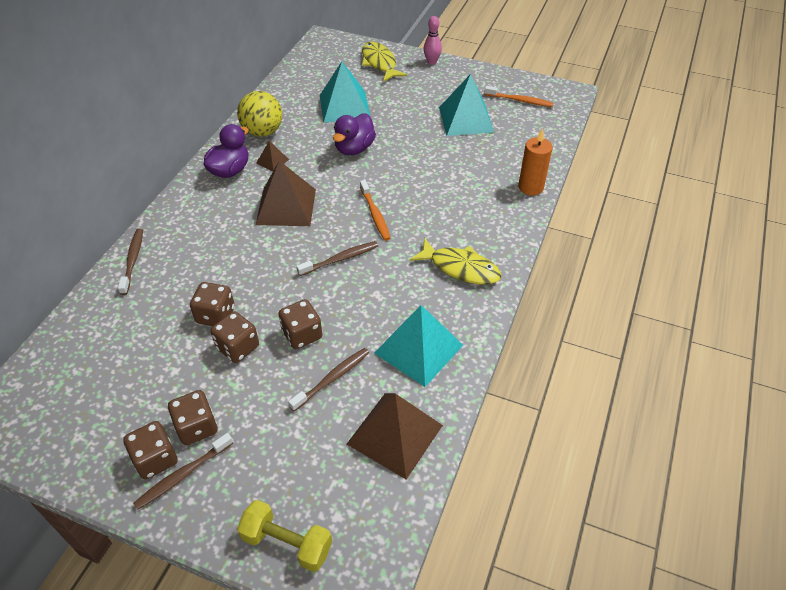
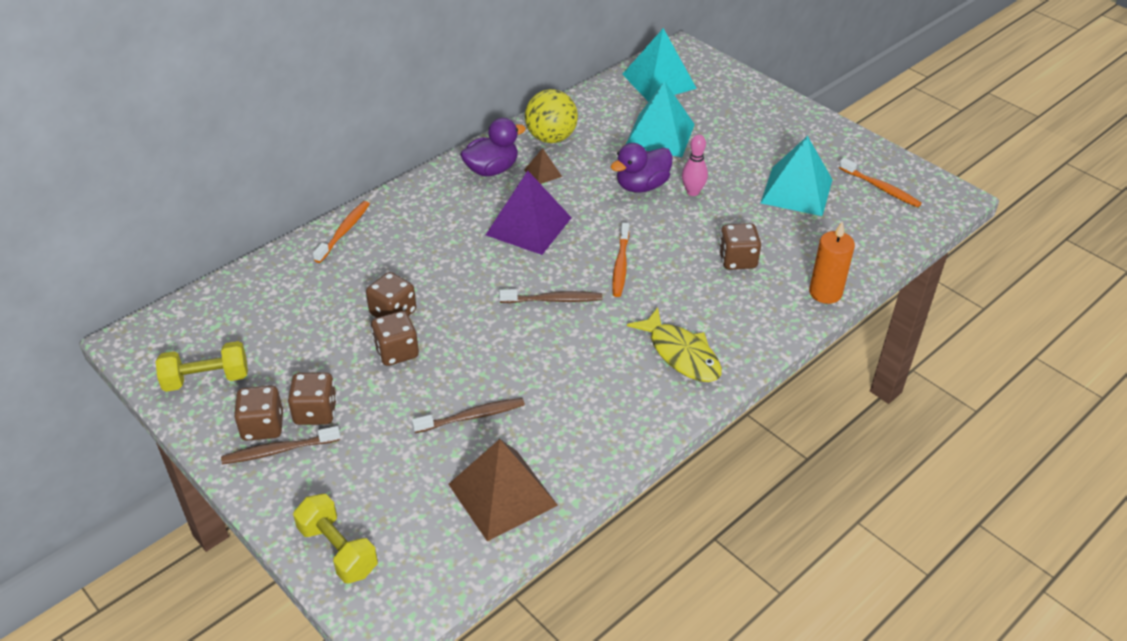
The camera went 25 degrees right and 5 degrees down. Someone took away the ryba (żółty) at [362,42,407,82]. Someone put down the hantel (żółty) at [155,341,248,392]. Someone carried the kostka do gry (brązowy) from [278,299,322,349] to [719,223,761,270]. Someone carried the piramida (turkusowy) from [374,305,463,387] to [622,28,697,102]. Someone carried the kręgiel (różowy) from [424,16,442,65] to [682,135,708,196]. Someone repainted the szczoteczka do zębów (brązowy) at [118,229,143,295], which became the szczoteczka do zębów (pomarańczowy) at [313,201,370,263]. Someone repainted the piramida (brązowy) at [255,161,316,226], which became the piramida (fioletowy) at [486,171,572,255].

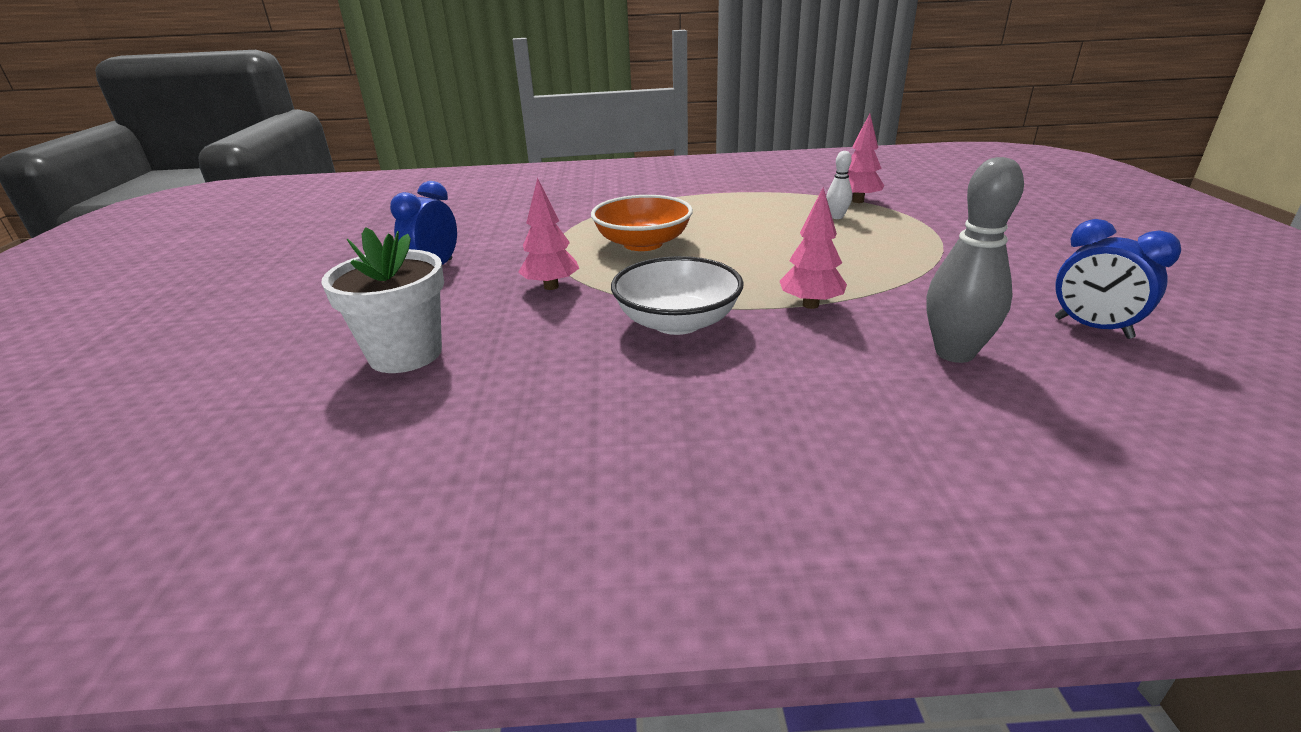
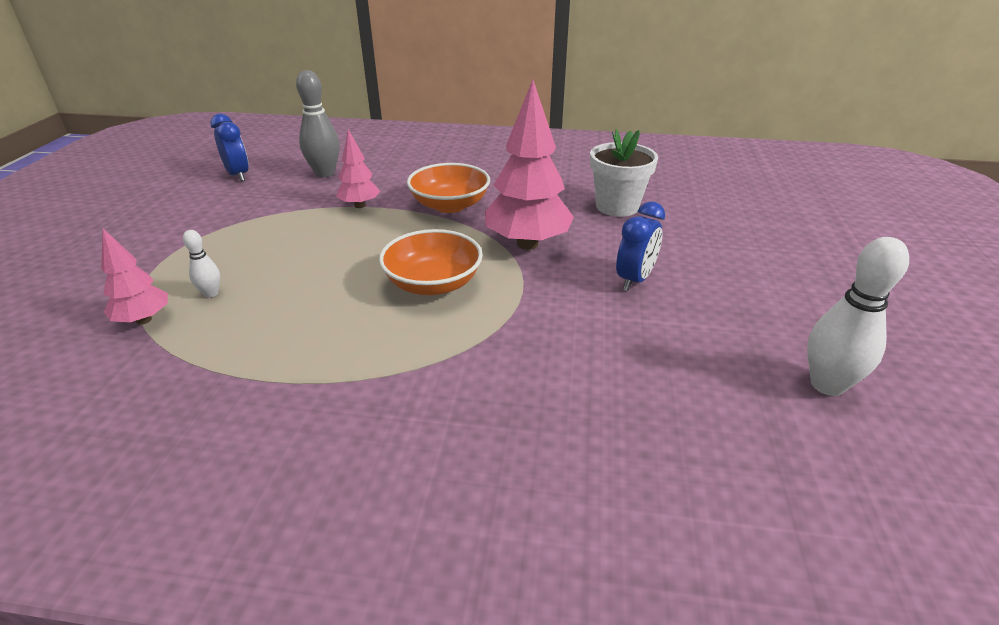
The camera went 170 degrees left and 5 degrees up. Someone put down the kręgiel (biały) at [807,237,909,396]. Someone repainted the miska (biały) at [611,256,744,335], which became the miska (pomarańczowy) at [407,163,490,213]. Someone scaled the drzewko (różowy) at [518,178,579,290] by 1.84.

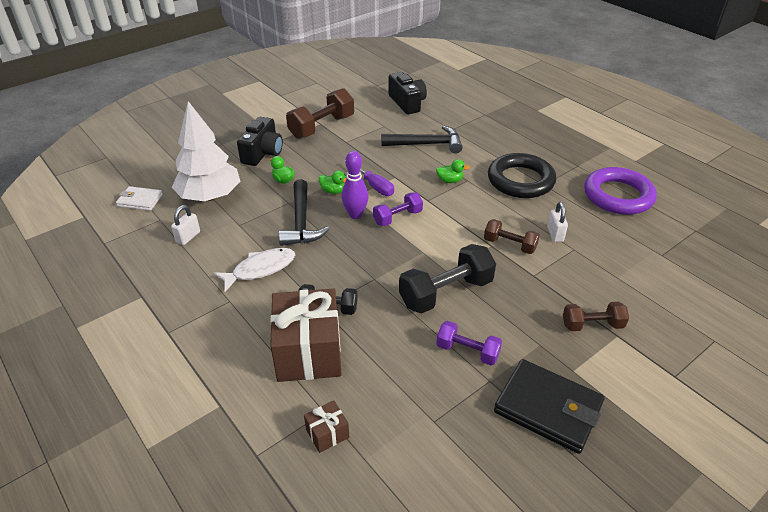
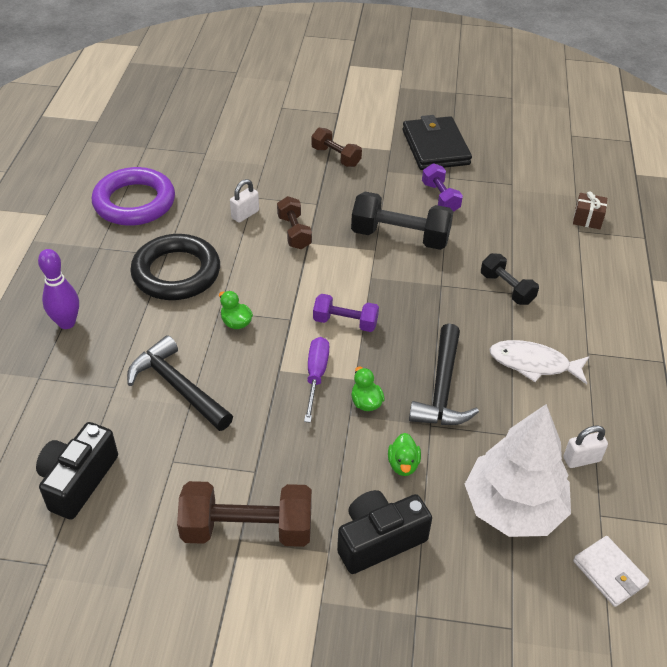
The camera went 135 degrees left and 5 degrees up. Someone took away the prezent (brązowy) at [270,289,342,382]. Someone carried the kręgiel (fioletowy) from [342,151,368,219] to [38,249,79,329]. Someone rotated the młotek (czarny) at [279,179,329,246] by 150 degrees clockwise.

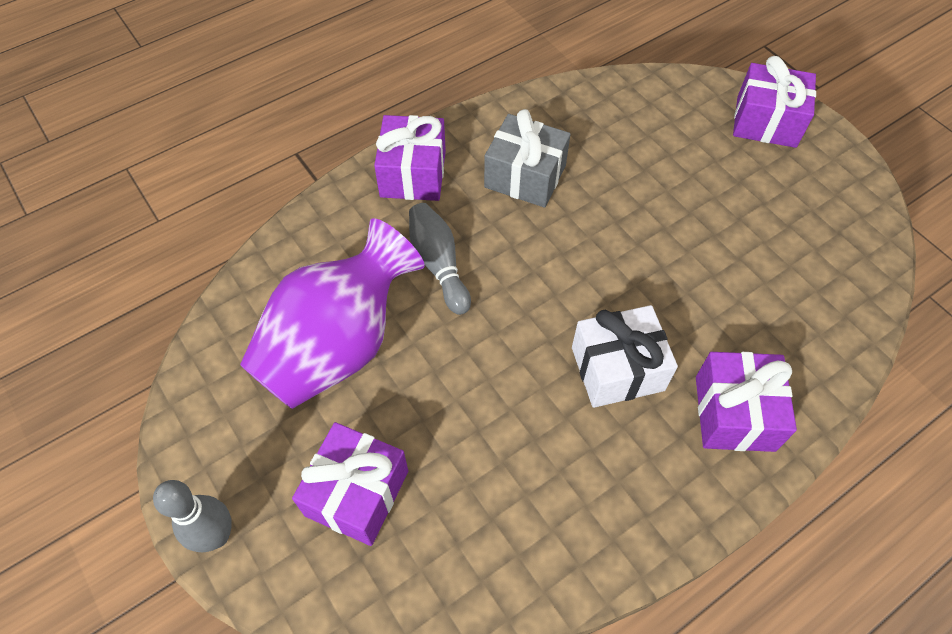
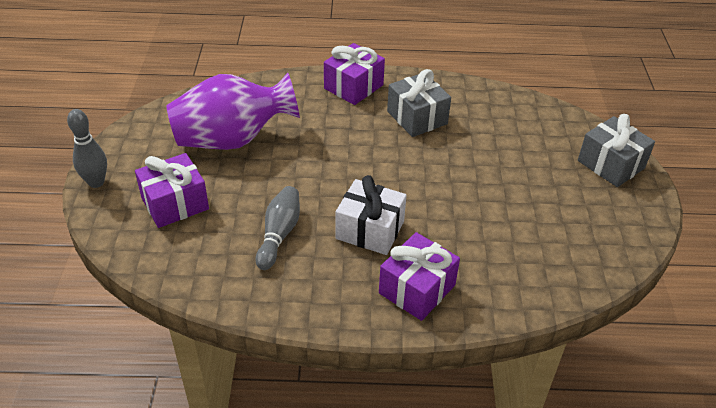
The camera went 35 degrees right and 15 degrees down. Someone carried the kręgiel (szary) from [409,203,471,315] to [256,186,300,270]. Someone repainted the prezent (fioletowy) at [733,56,816,148], which became the prezent (szary) at [578,114,655,187].

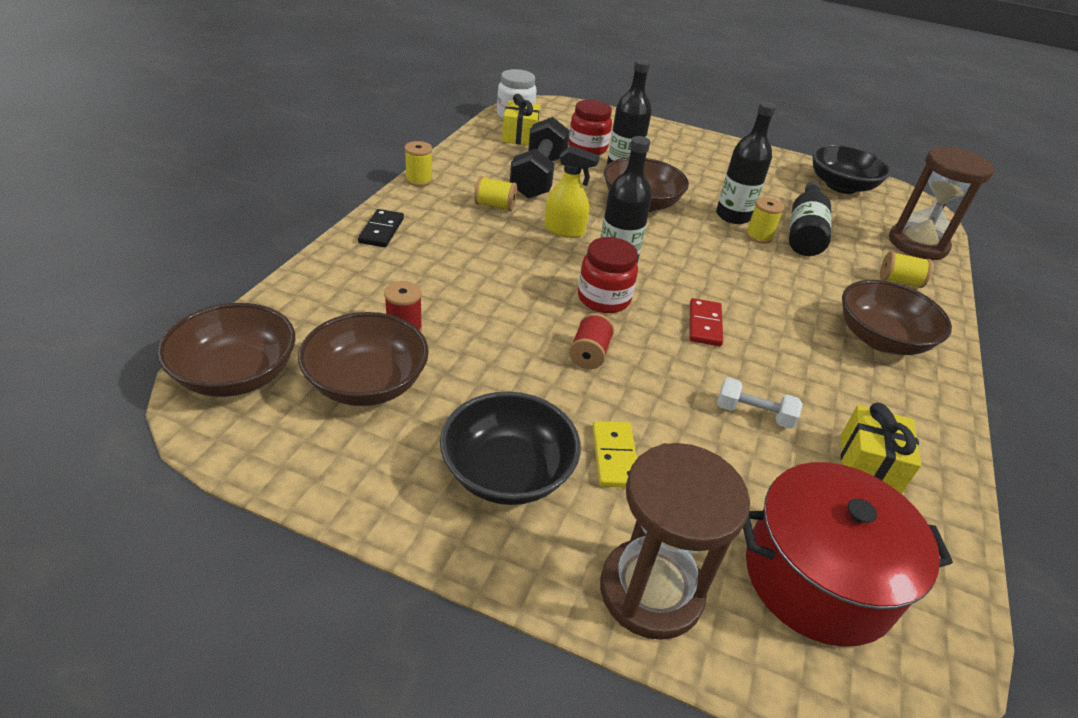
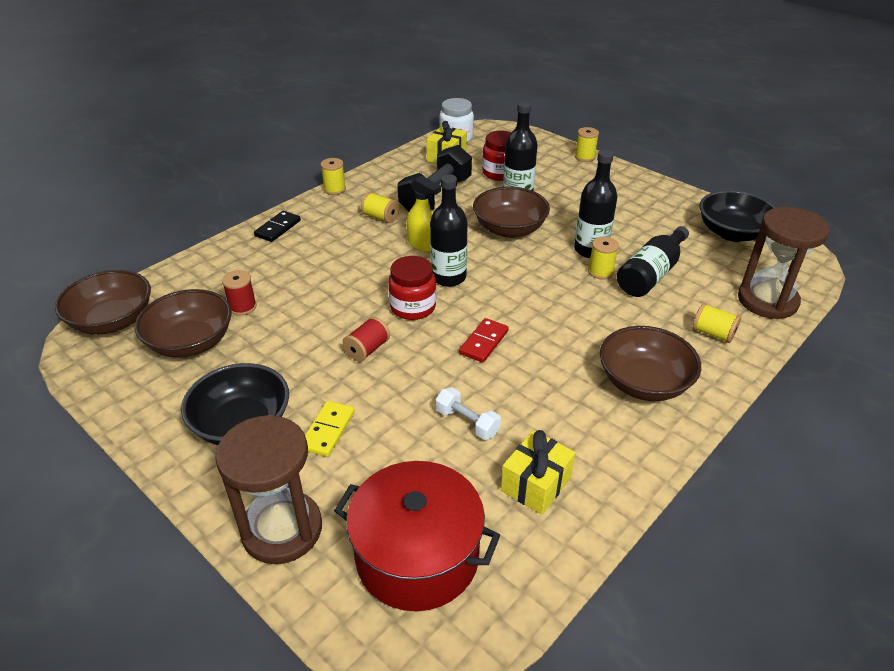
The camera went 25 degrees right and 0 degrees up. Someone put down the szpulka (żółty) at [575,127,599,162].

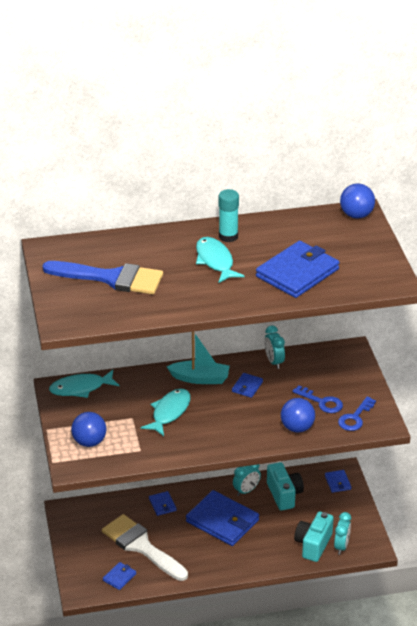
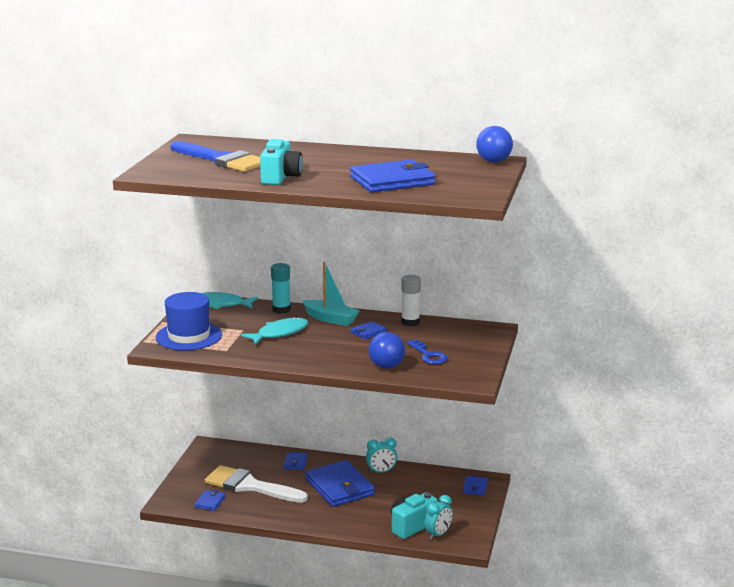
The camera went 25 degrees right and 15 degrees down. Someone took away the ryba (turkusowy) at [196,237,244,283]. Someone took away the klucz (niebieski) at [338,396,376,431]. Someone carried the klej w sztyfcie (turkusowy) from [219,189,239,242] to [271,263,291,314]. Someone carried the aparat fotograficzny (turkusowy) from [267,462,304,511] to [260,139,303,185]. Someone swapped the piłka (niebieski) at [71,412,106,447] for the kapelusz (niebieski) at [156,292,222,350]. Someone swapped the budzik (turkusowy) at [264,326,285,369] for the klej w sztyfcie (biały) at [401,275,421,326]. Someone rotated the pędzel (biały) at [102,514,188,581] by 45 degrees counterclockwise. Someone rotated the portfel (niebieski) at [103,562,136,590] by 45 degrees counterclockwise.

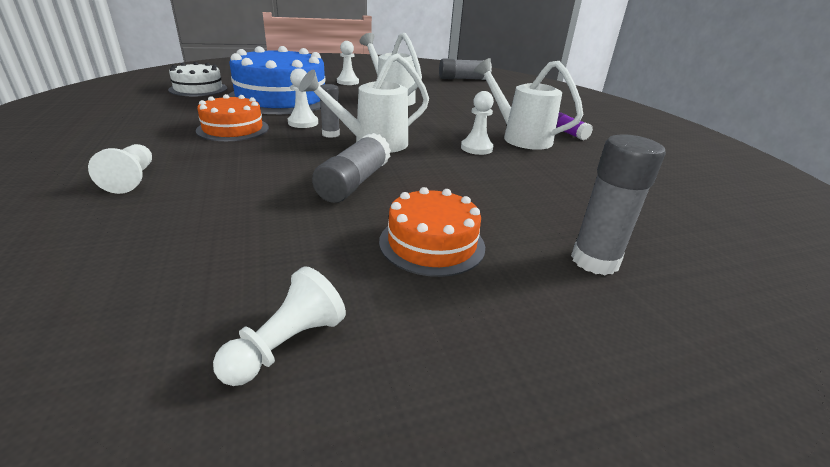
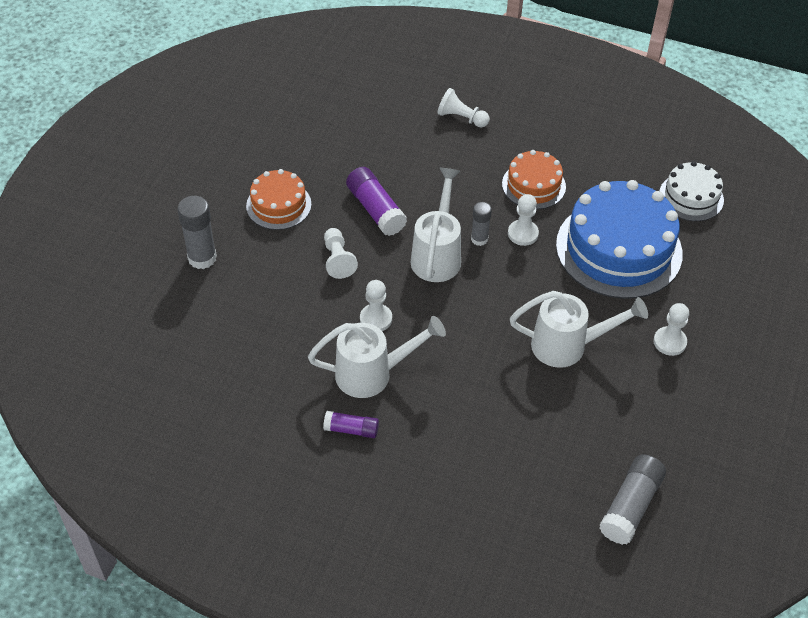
The camera went 130 degrees right and 20 degrees up. Someone carried the pionek (biały) from [213,266,346,386] to [324,228,358,279]. Someone repainted the klej w sztyfcie (szary) at [312,133,391,203], which became the klej w sztyfcie (fioletowy) at [346,167,407,236].

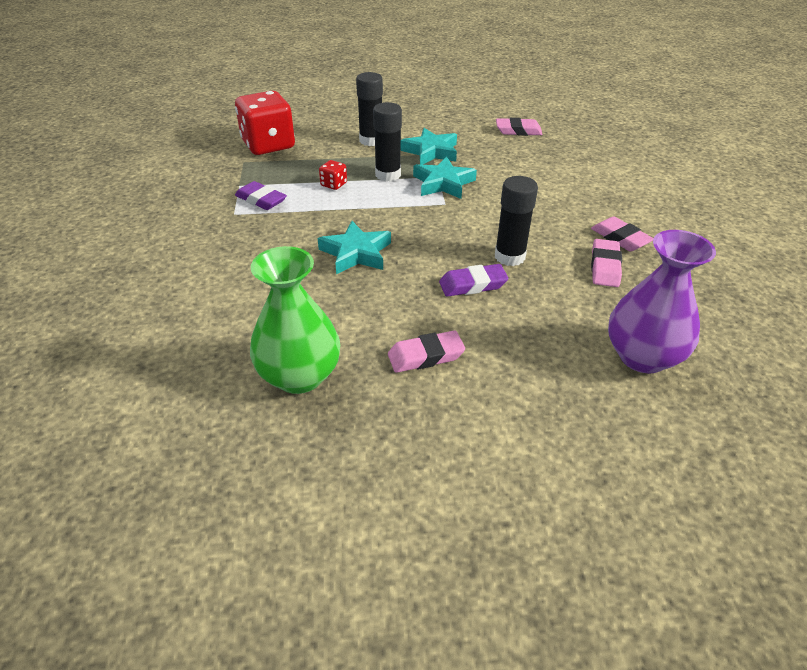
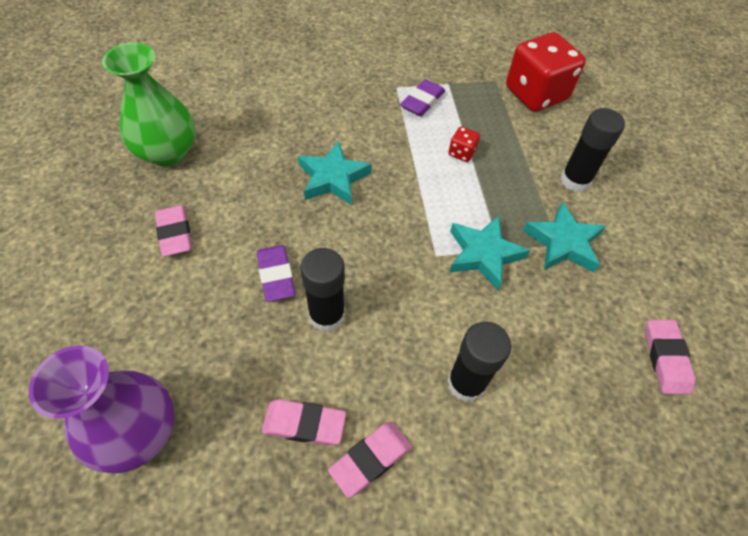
The camera went 85 degrees right and 15 degrees up. Someone carried the klej w sztyfcie (czarny) from [373,102,402,181] to [447,322,511,402].

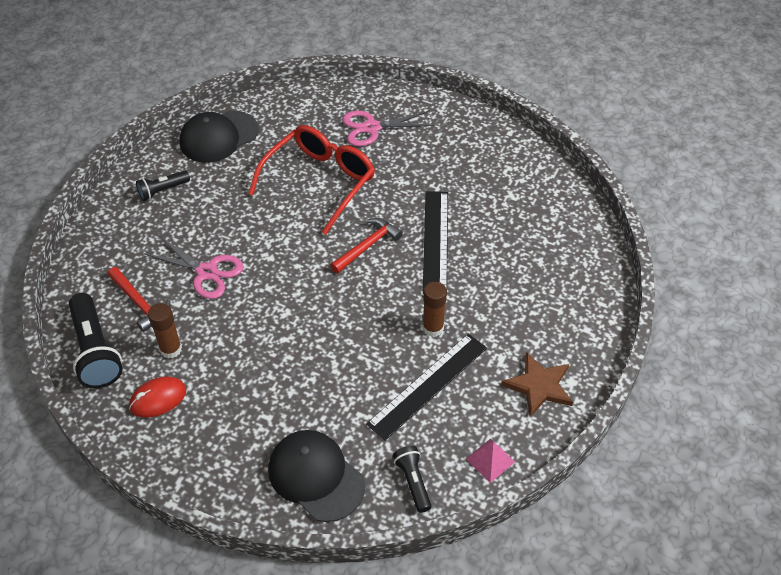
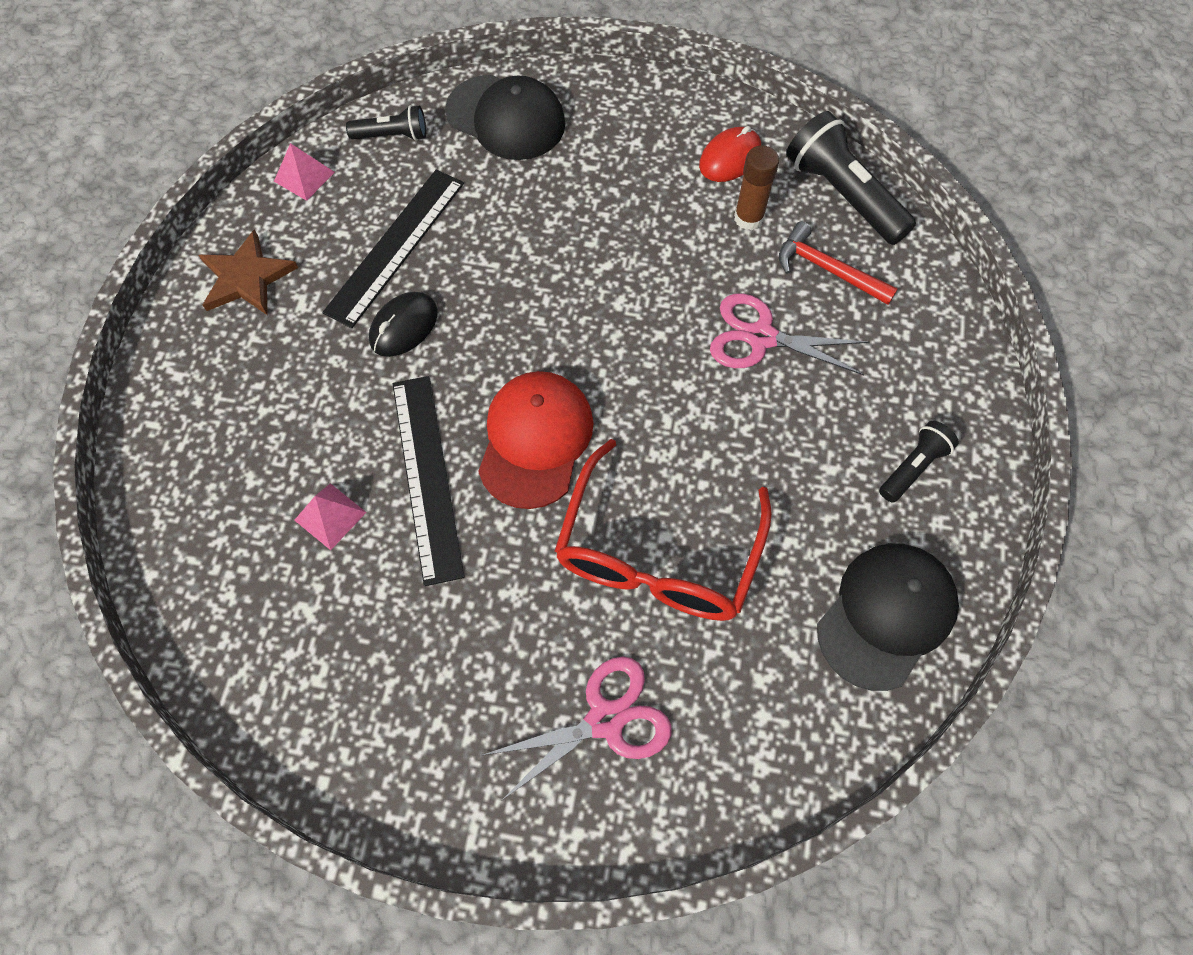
The camera went 165 degrees right and 15 degrees up. Someone put down the piramida (różowy) at [294,483,367,550]. Someone swapped the młotek (czerwony) at [330,218,403,273] for the czapka (czerwony) at [478,371,594,509]. Someone swapped the klej w sztyfcie (brązowy) at [423,282,447,337] for the myszka (czarny) at [369,292,438,357]. Someone rotated the latarka (czarny) at [393,446,431,513] by 60 degrees counterclockwise.

